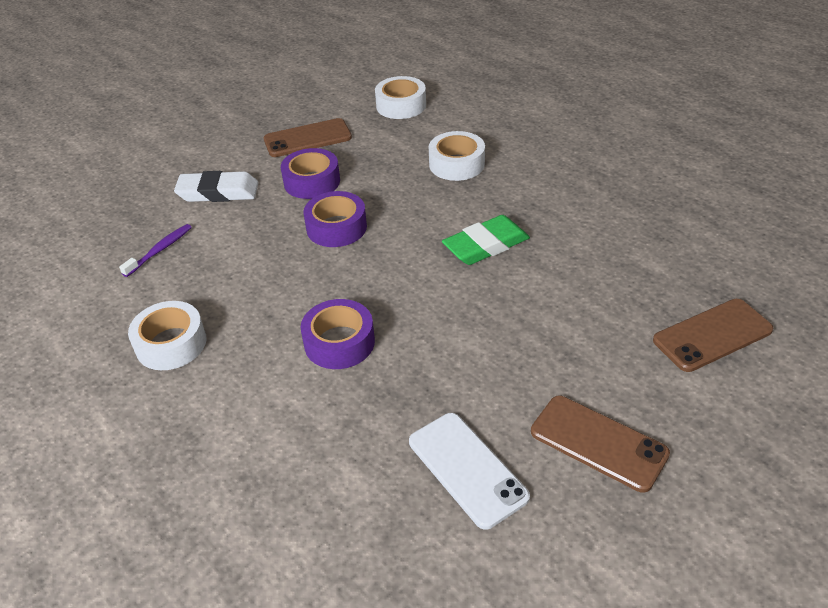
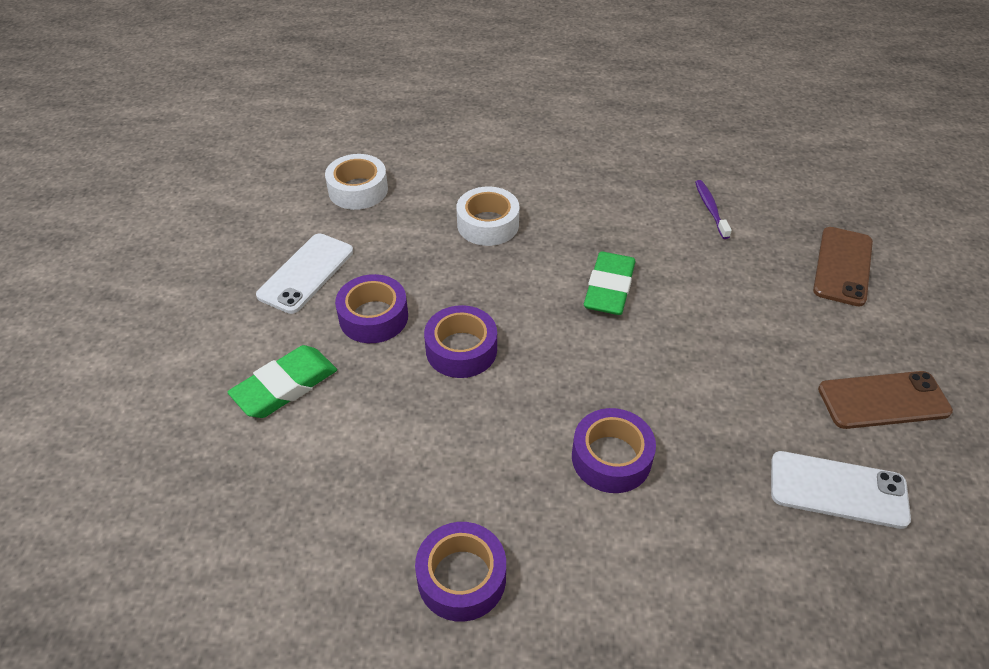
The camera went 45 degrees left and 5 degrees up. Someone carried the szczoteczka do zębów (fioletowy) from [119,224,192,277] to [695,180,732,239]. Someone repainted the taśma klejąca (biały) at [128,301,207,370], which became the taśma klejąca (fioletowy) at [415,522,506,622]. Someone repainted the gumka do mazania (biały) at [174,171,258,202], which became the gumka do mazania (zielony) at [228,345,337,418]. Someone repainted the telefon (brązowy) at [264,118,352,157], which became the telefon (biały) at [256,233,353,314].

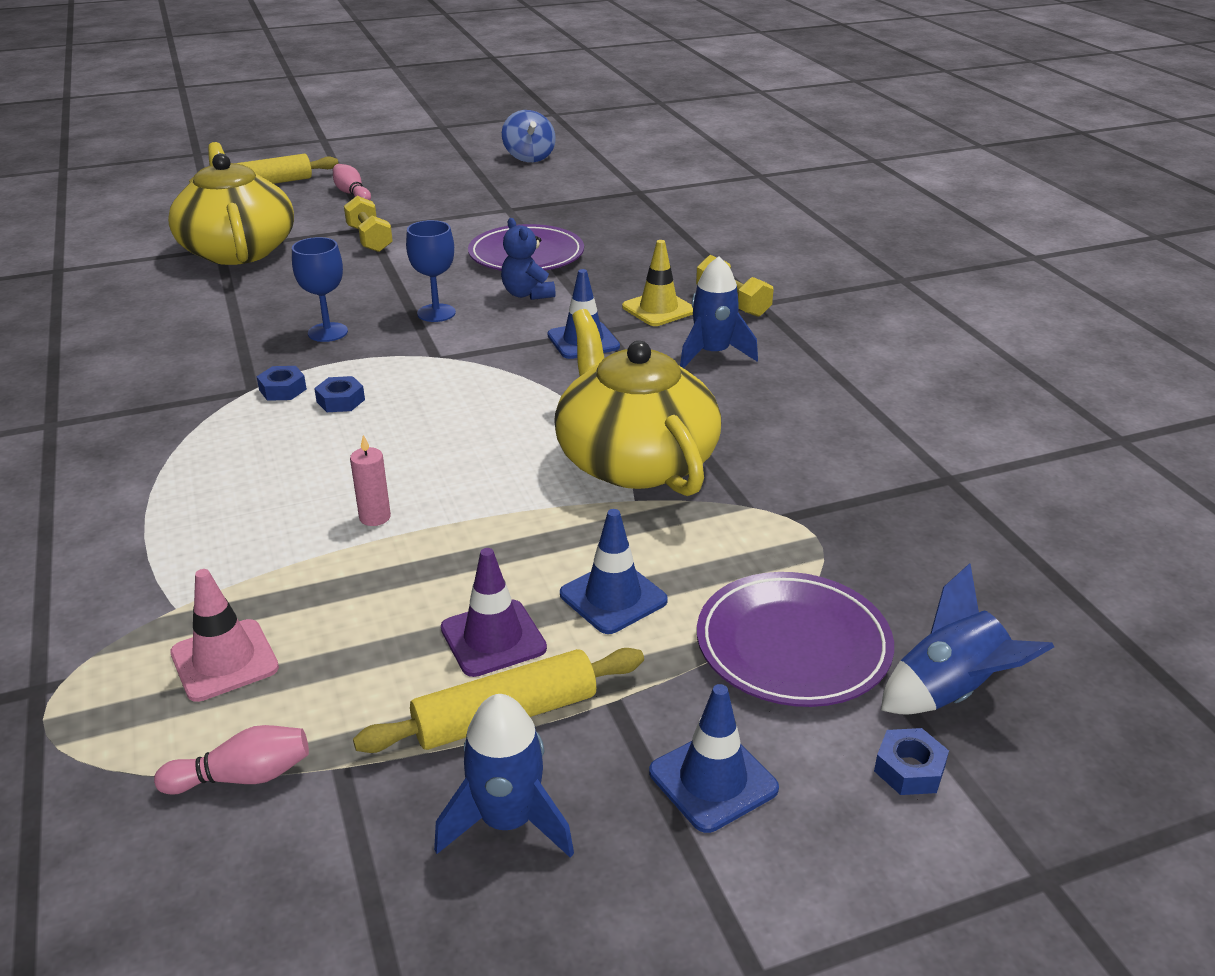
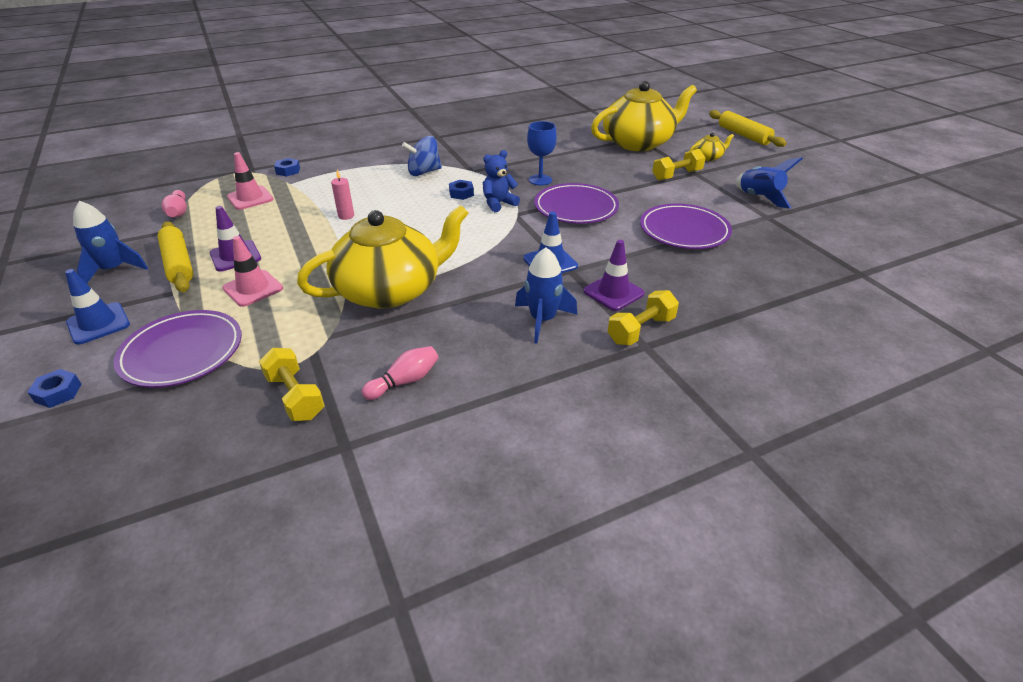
The camera went 85 degrees right and 5 degrees up. Someone put down the hantel (żółty) at [259,348,324,421]. Someone put down the imbryk (żółty) at [689,133,734,161]. Someone carried the nakrętka (niebieski) from [256,366,307,401] to [274,158,300,177]. Someone carried the kręgiel (różowy) from [333,164,371,200] to [362,346,439,400]. Someone carried the miś (niebieski) from [501,218,556,300] to [483,150,520,212]. Someone carried the bączek (niebieski) from [502,110,556,162] to [402,136,442,176]. Someone carried the rakieta (niebieski) from [881,563,1054,715] to [736,157,803,209]. Someone swapped the kielich (niebieski) at [406,220,456,322] for the talerz (fioletowy) at [534,183,619,224]. Someone repainted the pachołek (niebieski) at [560,509,668,634], which became the pachołek (różowy) at [222,236,283,307]. Someone repainted the pachołek (żółty) at [622,240,693,326], which became the pachołek (fioletowy) at [583,240,644,311].

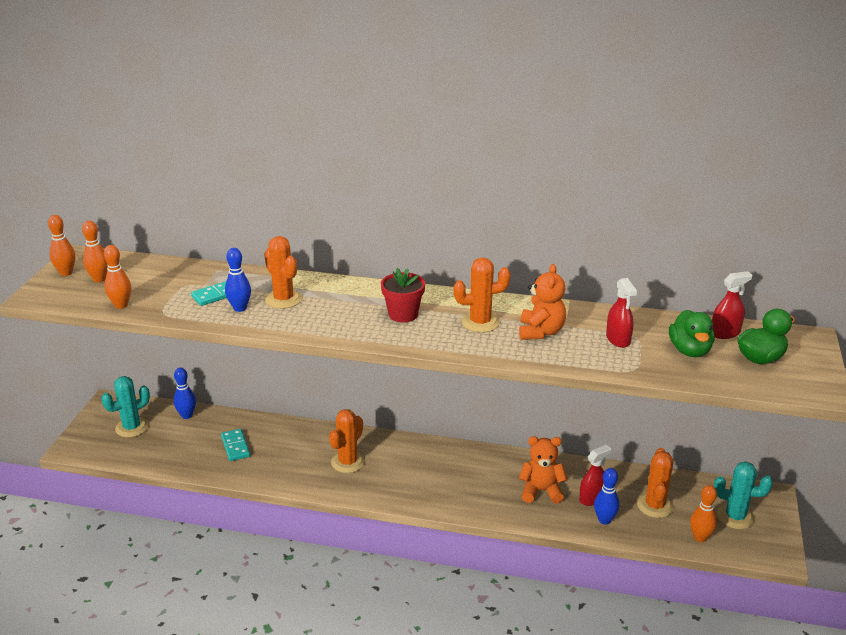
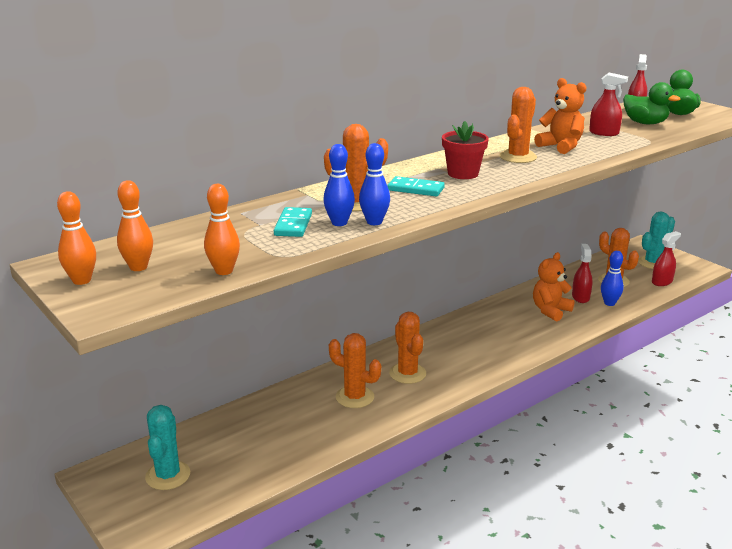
The camera went 50 degrees left and 5 degrees down. Someone put down the kaktus (pomarańczowy) at [329,333,381,408]. Someone carried the kręgiel (niebieski) from [174,367,196,419] to [359,143,390,225]. Someone carried the kostka domina (turkusowy) from [221,429,250,461] to [387,176,445,196]. Someone swapped the kręgiel (pomarańczowy) at [690,485,717,542] for the spryskiwacz (czerwony) at [652,231,681,286].

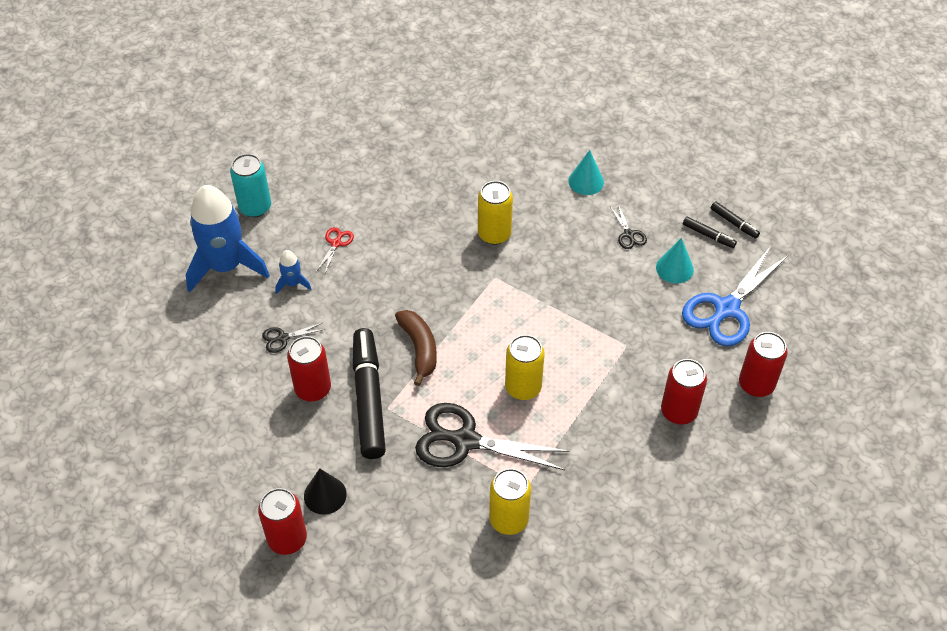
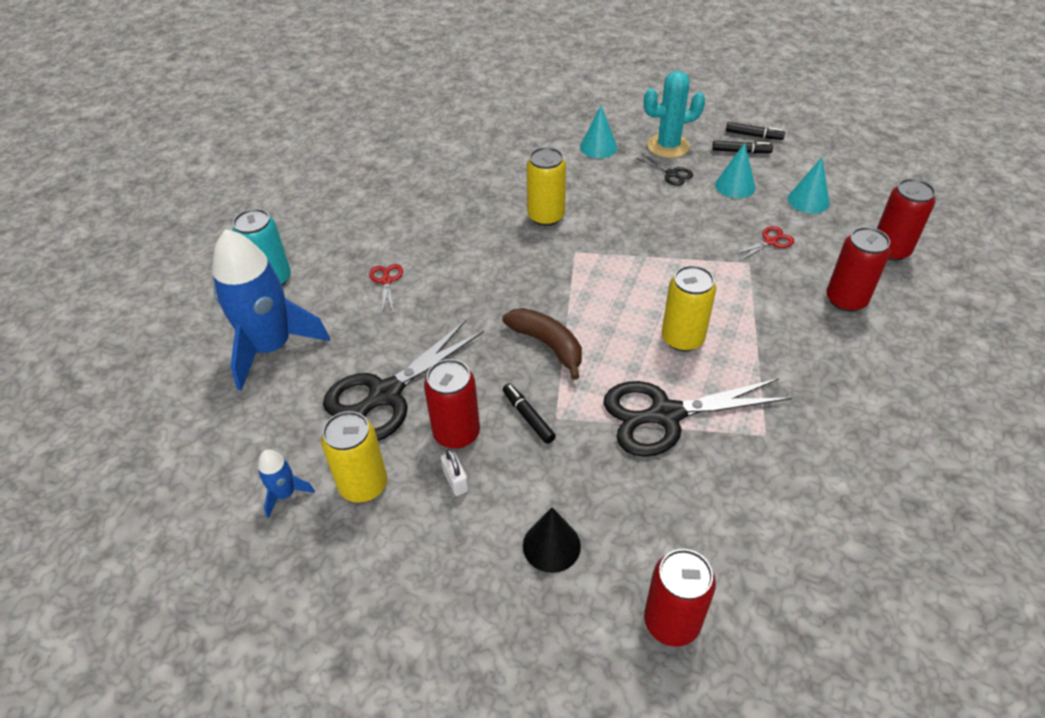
The camera went 25 degrees left and 5 degrees down. Someone put down the kłódka (biały) at [441,449,469,496]. Someone put down the kaktus (turkusowy) at [644,71,705,158]. Someone put down the nożyczki (czerwony) at [732,226,794,261]. Someone carried the puszka (czerwony) from [258,488,307,555] to [644,549,716,647]. Someone carried the rakieta (niebieski) from [275,250,311,294] to [258,449,315,518]. Someone carried the puszka (żółty) from [489,468,531,535] to [321,411,387,503]. Someone swapped the nożyczki (niebieski) at [682,246,789,347] for the stożek (turkusowy) at [788,157,830,214]. Someone scaled the nożyczki (czarny) at [262,323,326,353] by 2.28. Someone scaled the flamaster (czarny) at [353,328,386,459] by 0.44.

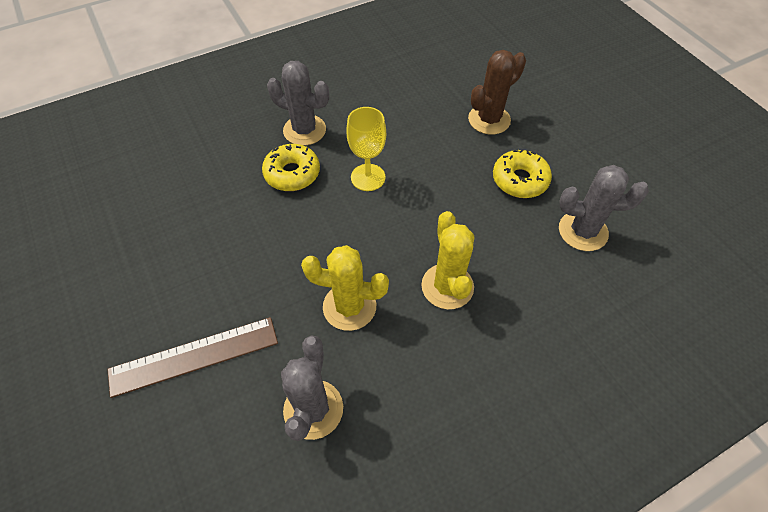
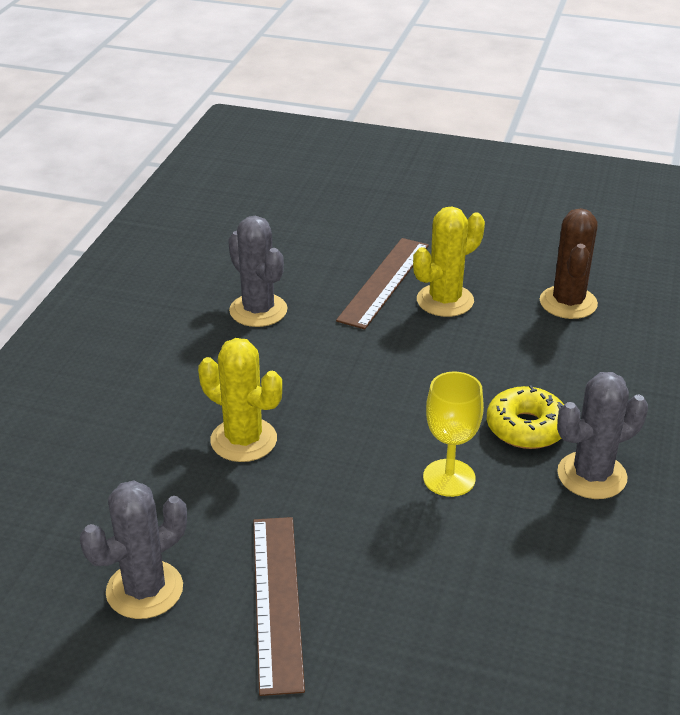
The camera went 135 degrees right and 20 degrees down. Someone carried the kaktus (żółty) from [301,245,389,331] to [413,206,485,317]. Someone carried the kaktus (brązowy) from [468,50,526,135] to [540,208,598,319]. Someone swapped the donut (żółty) at [493,149,552,198] for the linijka (brązowy) at [253,517,305,696].

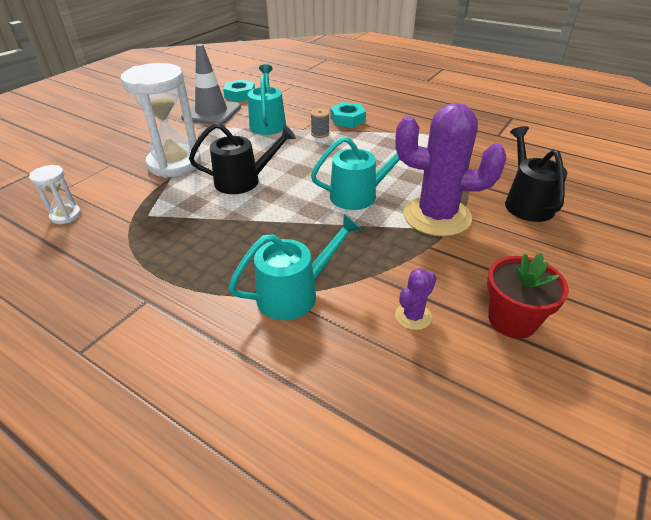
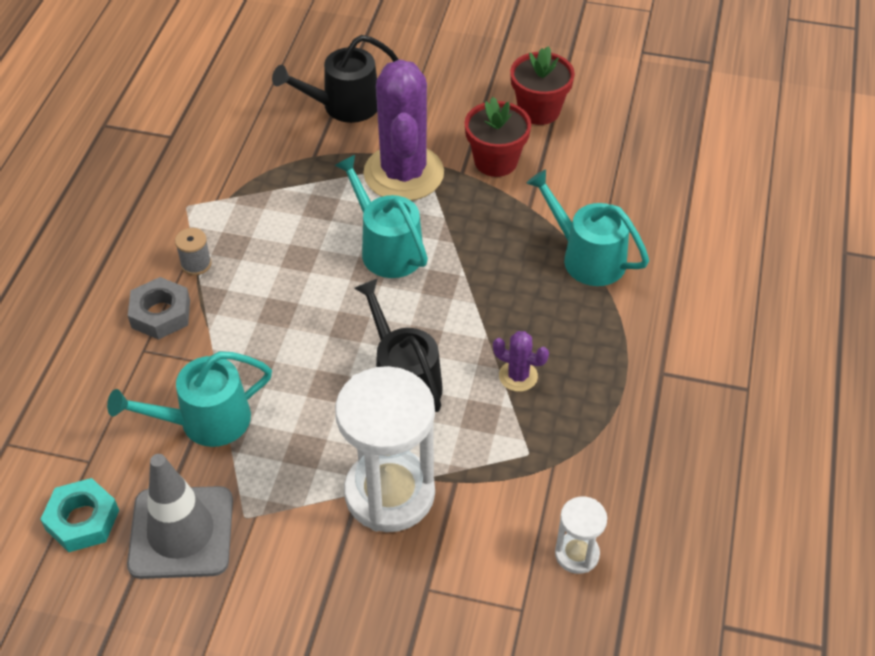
The camera went 110 degrees left and 10 degrees up. Someone put down the doniczka (czerwony) at [464,97,531,177]. Someone carried the szpulka (szary) from [310,108,330,138] to [175,228,211,275]. Someone carried the kaktus (fioletowy) from [395,268,436,330] to [493,331,549,392]. Someone repainted the nakrętka (turkusowy) at [331,102,366,128], which became the nakrętka (szary) at [128,277,190,340].

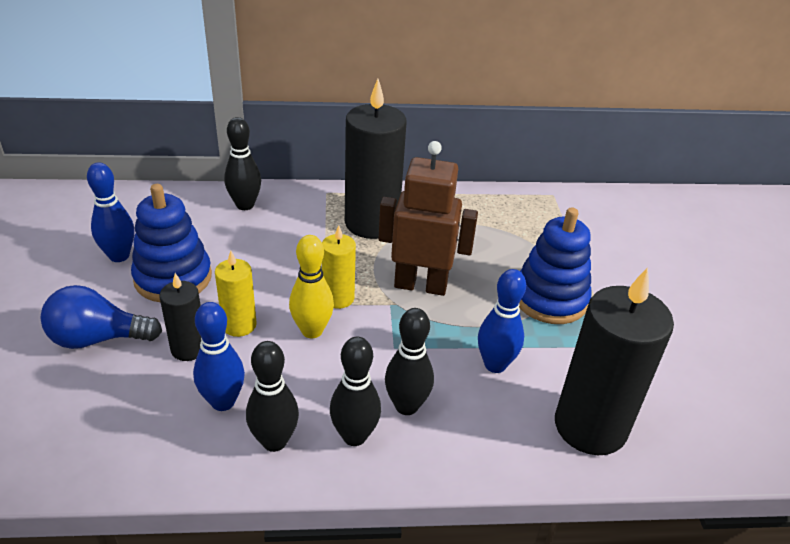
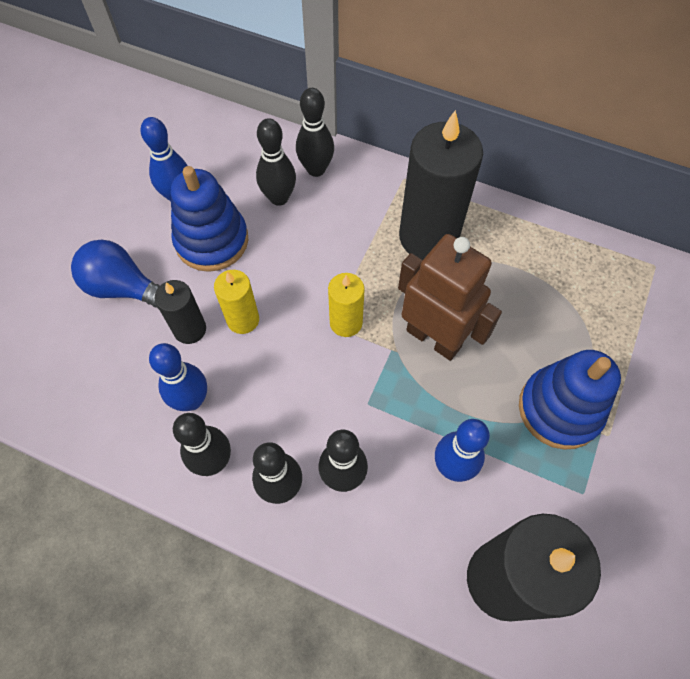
The camera went 30 degrees right and 25 degrees up. Someone took away the kręgiel (żółty) at [289,235,334,338]. Someone put down the kręgiel (czarny) at [256,118,296,206].

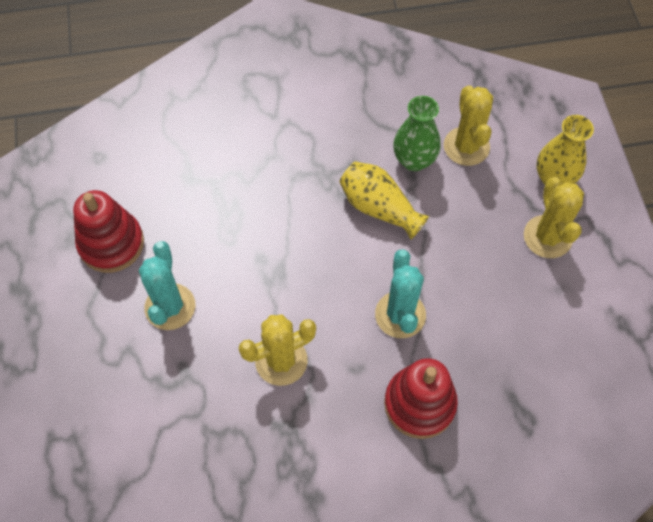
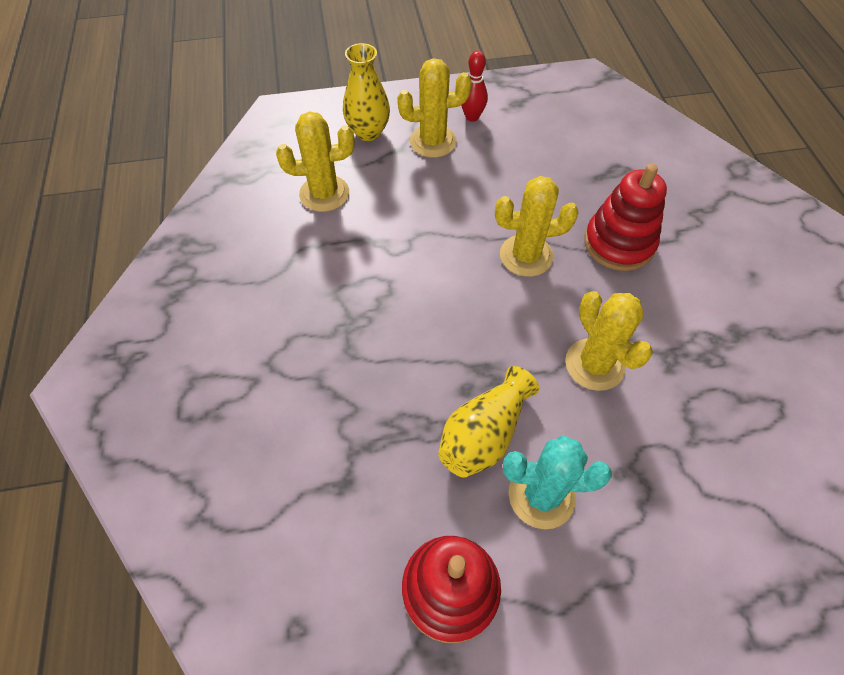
The camera went 90 degrees left and 5 degrees down. Someone took away the wazon (zielony) at [393,96,441,171]. Someone put down the kręgiel (czerwony) at [461,51,488,122]. Someone carried the wazon (żółty) from [339,161,429,239] to [438,366,539,478]. Someone repainted the kaktus (turkusowy) at [375,249,426,338], which became the kaktus (żółty) at [495,176,579,277].

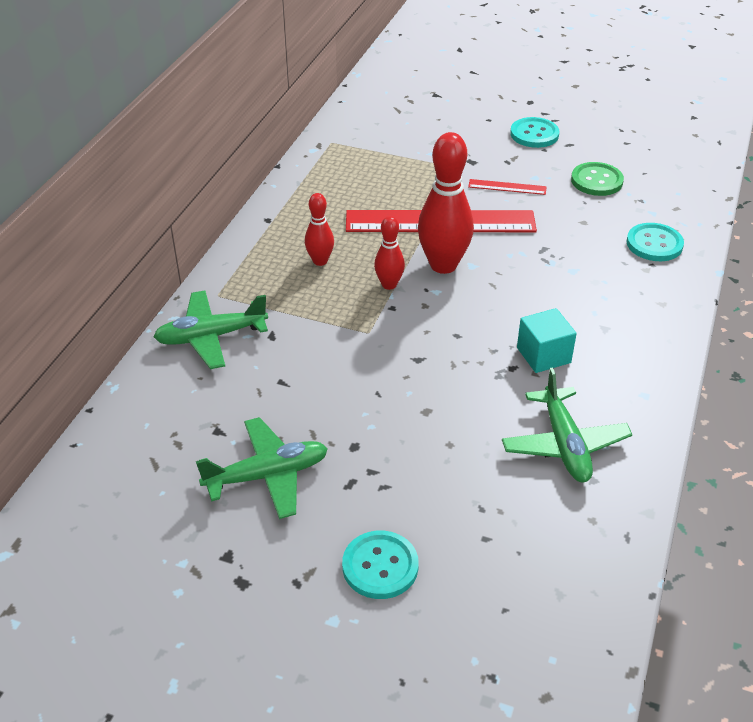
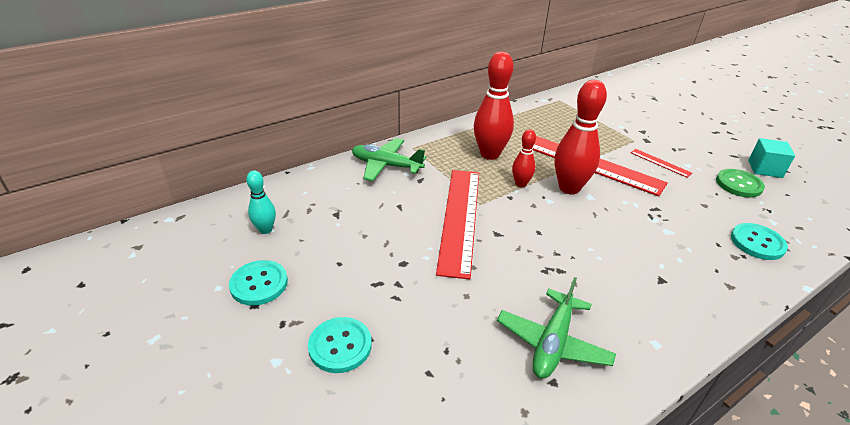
The camera went 35 degrees right and 5 degrees down. Someone took away the samolot (zielony) at [196,417,328,519]. Someone put down the kręgiel (turkusowy) at [246,170,276,234]. Someone put down the linijka (czerwony) at [436,170,479,279]. Someone carried the guzik (turkusowy) from [510,117,559,148] to [229,260,288,306]. Someone carried the sześcian (turkusowy) from [517,308,577,373] to [748,138,795,178]. Someone scaled the kręgiel (czerwony) at [305,193,334,266] by 1.85.

